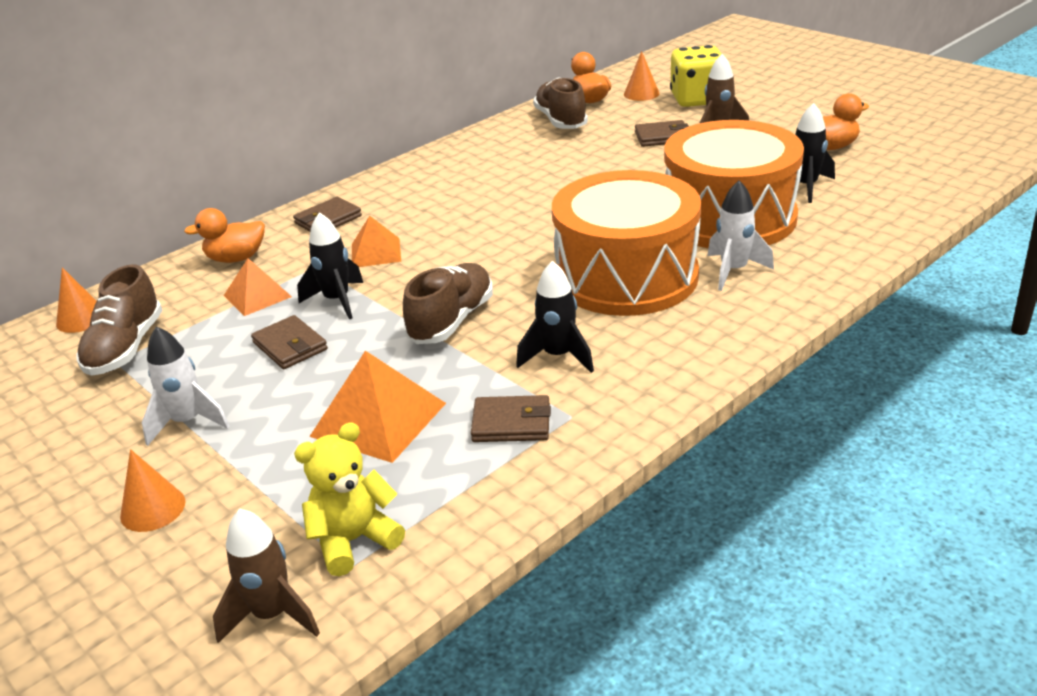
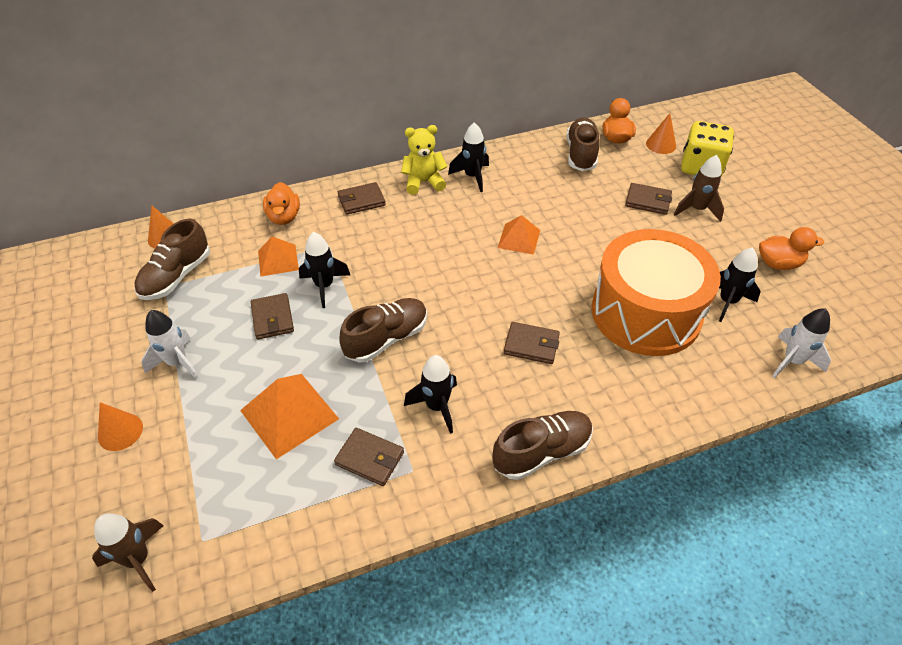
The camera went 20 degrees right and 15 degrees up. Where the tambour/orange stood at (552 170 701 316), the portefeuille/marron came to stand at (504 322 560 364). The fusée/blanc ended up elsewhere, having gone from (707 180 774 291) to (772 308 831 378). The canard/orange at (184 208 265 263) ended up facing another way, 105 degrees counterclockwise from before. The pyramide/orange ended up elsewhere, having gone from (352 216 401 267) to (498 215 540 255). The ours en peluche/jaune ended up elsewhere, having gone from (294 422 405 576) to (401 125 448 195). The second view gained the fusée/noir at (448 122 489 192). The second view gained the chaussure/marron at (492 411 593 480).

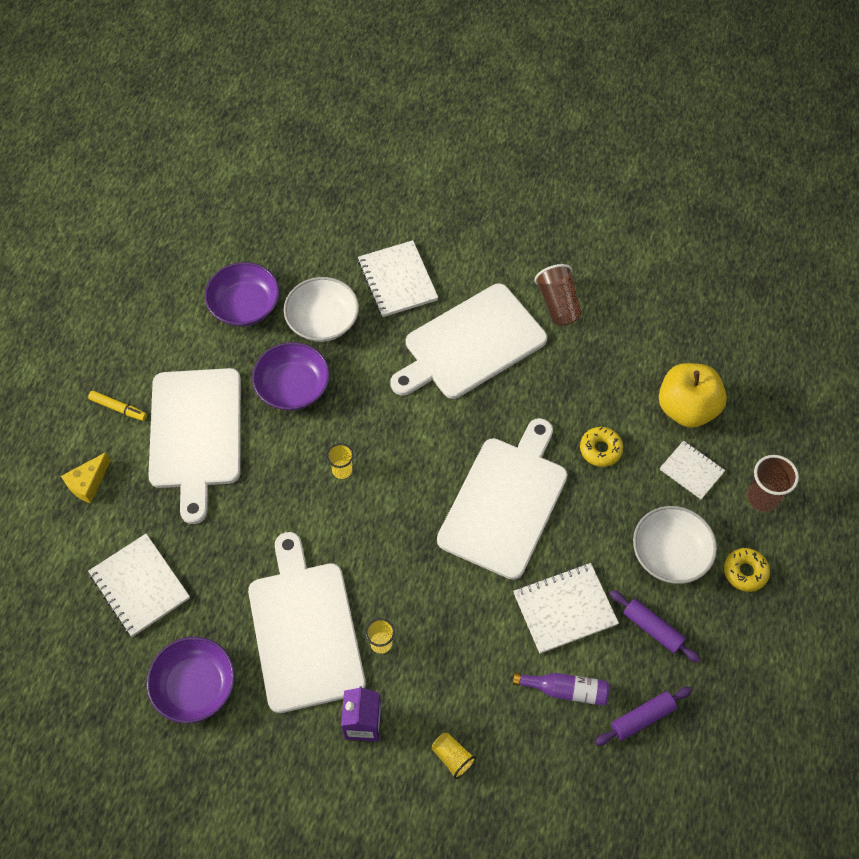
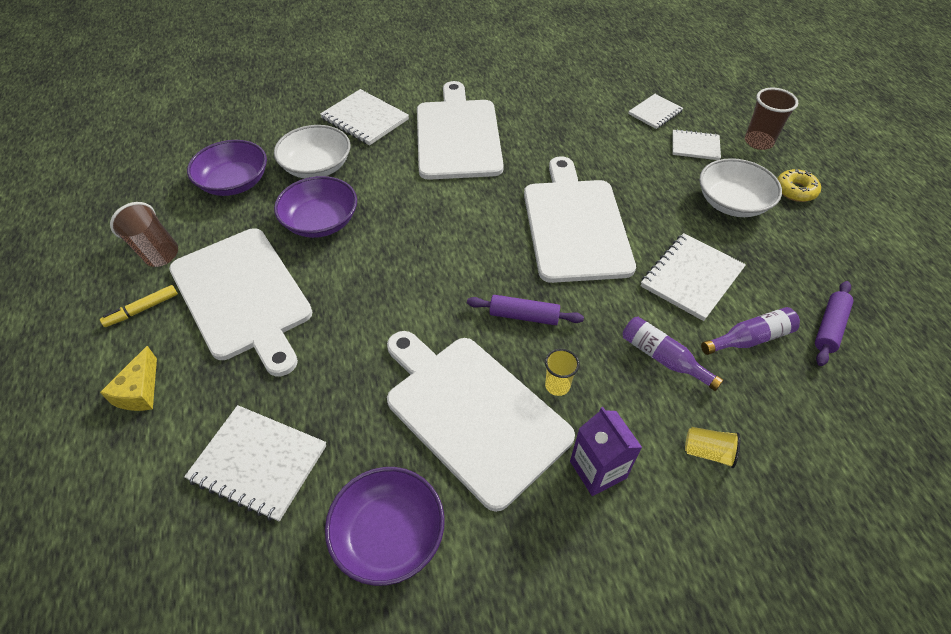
The camera went 30 degrees left and 10 degrees down. The gobelet/marron ended up elsewhere, having gone from (534 264 582 325) to (110 202 178 267). The planche à découper/blanc at (390 283 547 399) ended up facing another way, 150 degrees clockwise from before. Where the pomme/jaune stood at (659 363 727 428), the carnet/blanc came to stand at (628 94 683 129). The feutre/jaune at (88 391 147 421) ended up facing another way, 150 degrees clockwise from before. The second view lost the beignet/jaune at (580 427 623 467). The second view lost the gobelet/jaune at (326 443 354 479). The rouleau à pâtisserie/violet ended up elsewhere, having gone from (609 590 701 663) to (467 295 584 325). The second view gained the bouteille/violet at (623 317 723 391).

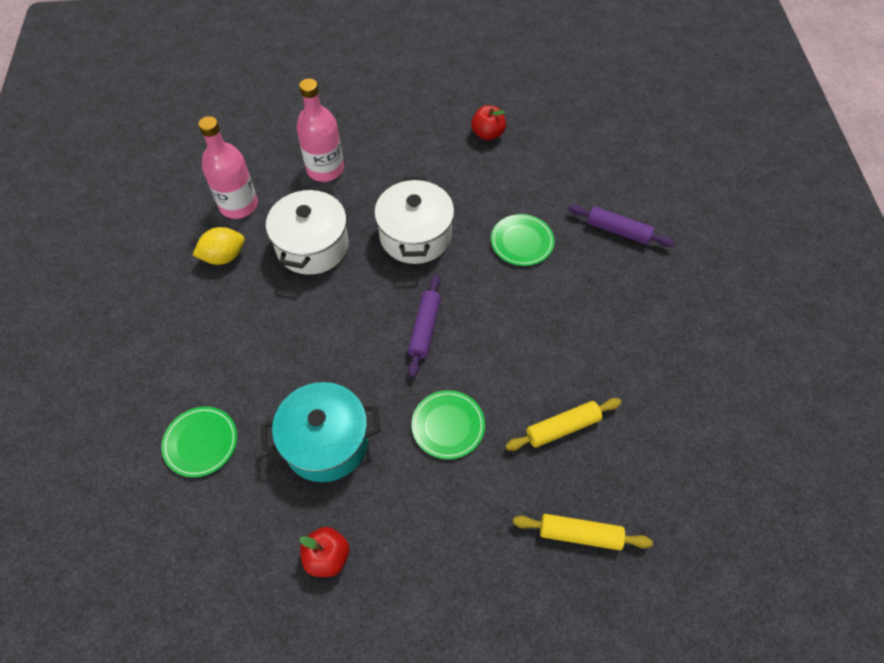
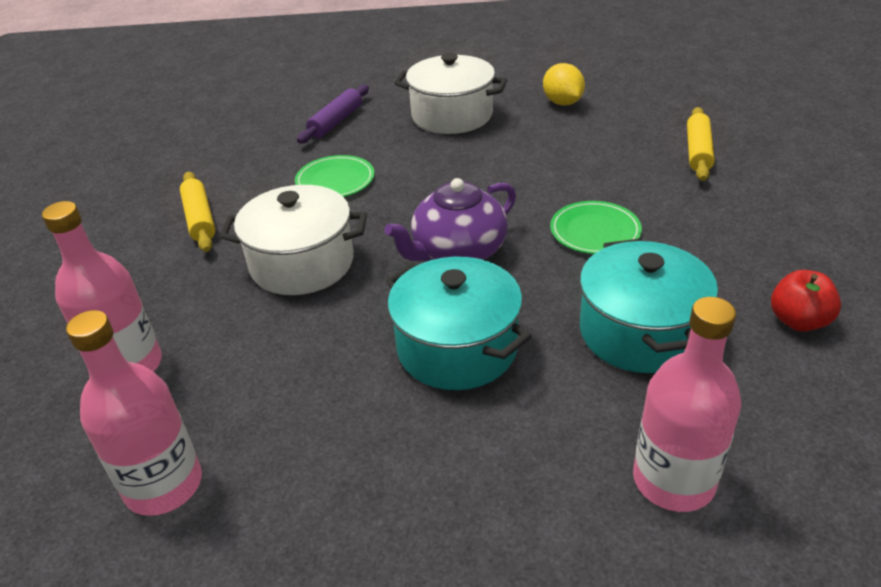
The camera went 85 degrees left and 20 degrees down. The second view lost the pomme/rouge at (471 105 506 140). The marmite/blanc ended up elsewhere, having gone from (266 186 348 275) to (394 53 507 134). The citron/jaune ended up elsewhere, having gone from (193 227 245 265) to (543 63 585 105). Where the rouleau à pâtisserie/violet stood at (408 274 441 378), the théière/violet came to stand at (384 178 516 262). The rouleau à pâtisserie/jaune ended up elsewhere, having gone from (505 398 622 451) to (180 172 215 252). Where the assiette/vert stood at (161 407 237 477), the bouteille/rose came to stand at (633 297 741 512). The second view gained the marmite/turquoise at (386 256 532 390).

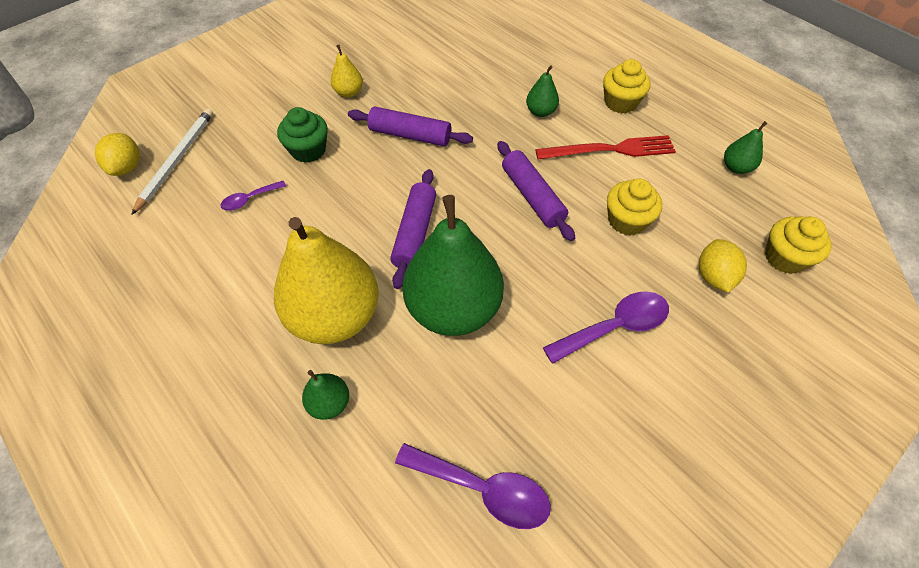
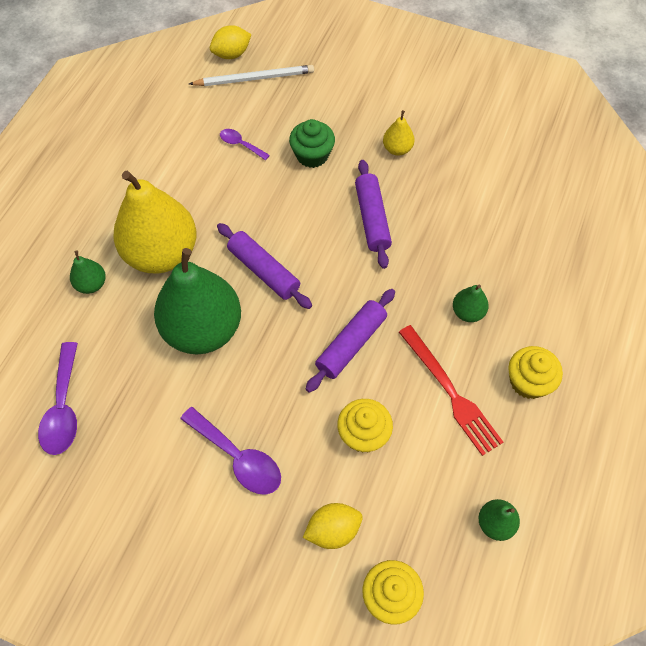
The camera went 65 degrees right and 5 degrees up. The rouleau à pâtisserie/violet at (390 169 436 289) ended up facing another way, 60 degrees clockwise from before.

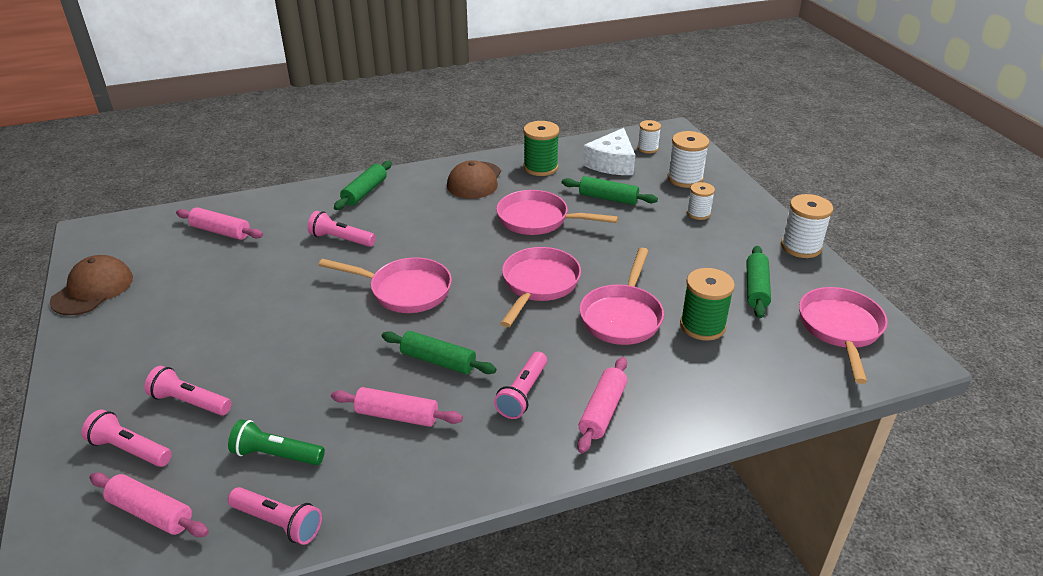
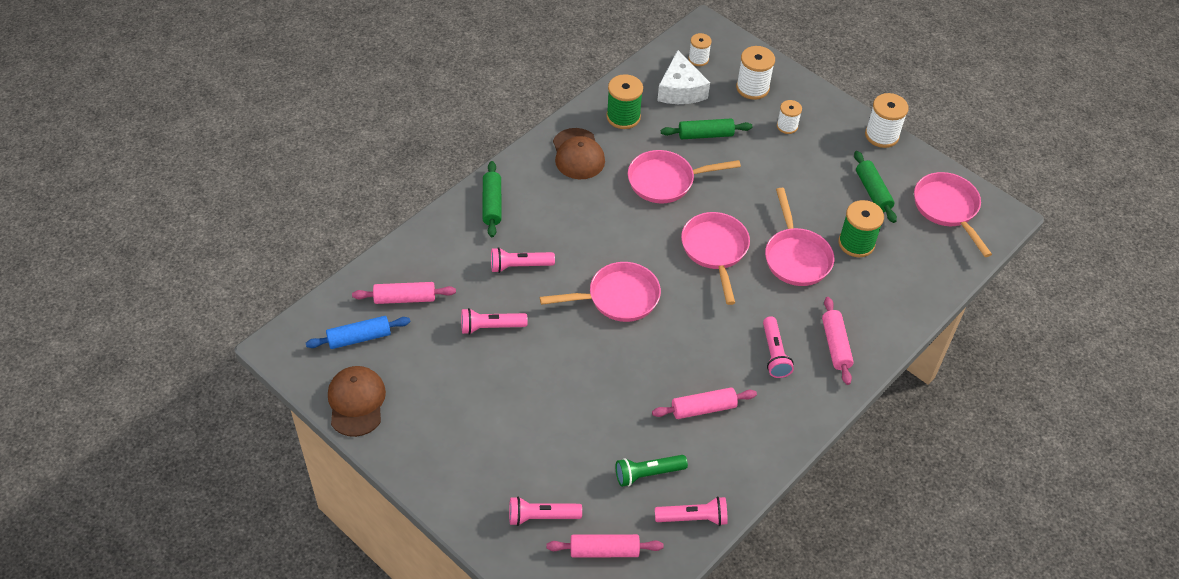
The camera went 30 degrees left and 15 degrees up. The second view lost the rouleau à pâtisserie/vert at (382 331 497 374). The lampe de poche/rose ended up elsewhere, having gone from (144 366 232 416) to (461 308 528 335). The second view gained the rouleau à pâtisserie/bleu at (306 316 410 349).

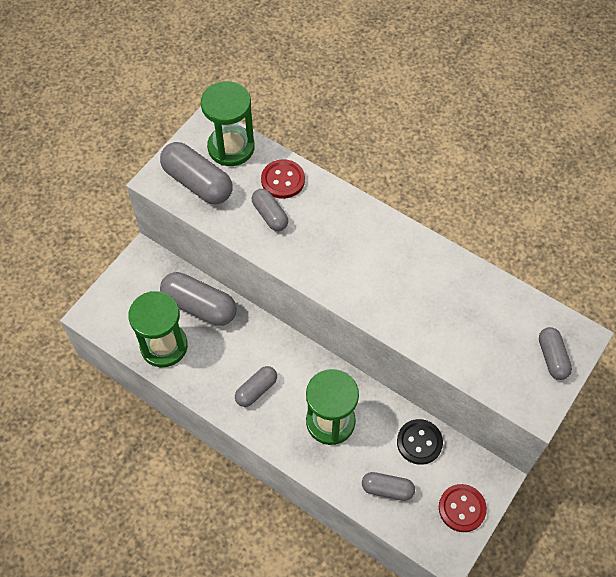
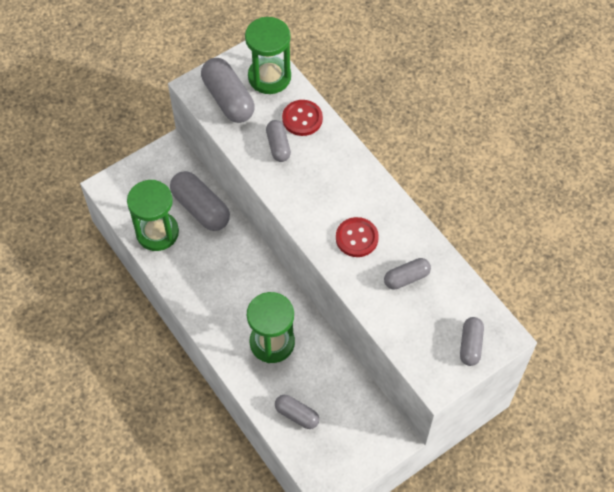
The camera went 20 degrees right and 0 degrees up. The gélule/gris ended up elsewhere, having gone from (235 366 277 407) to (384 258 431 290). The second view lost the bouton/noir at (397 419 443 465). The bouton/rouge ended up elsewhere, having gone from (439 484 487 532) to (336 217 379 257).

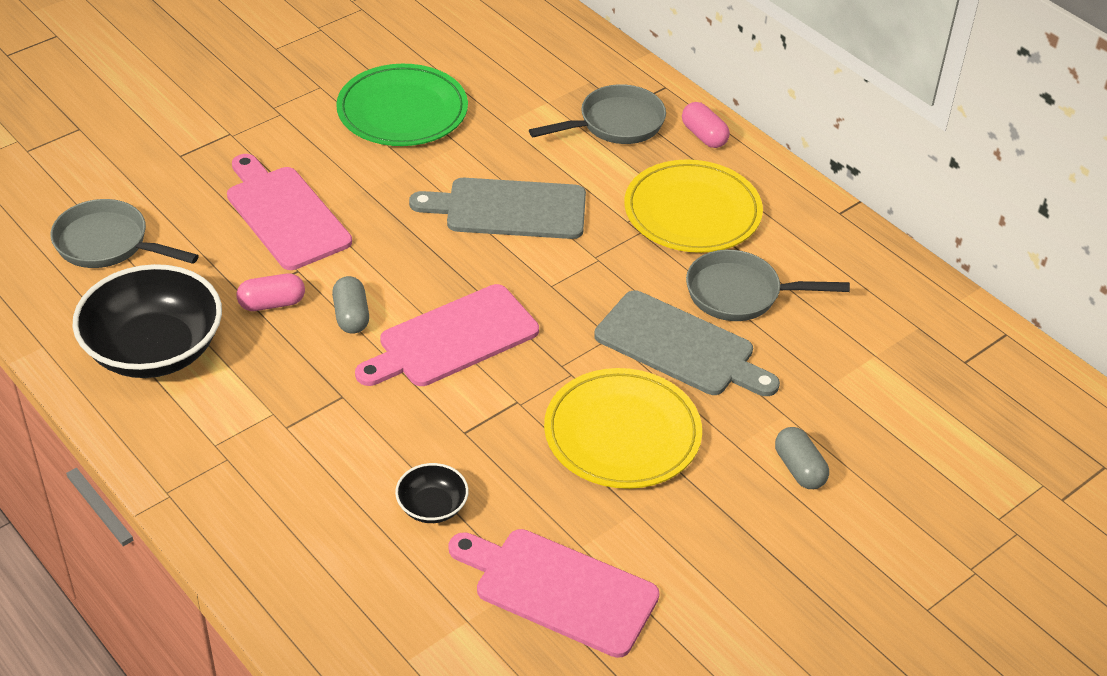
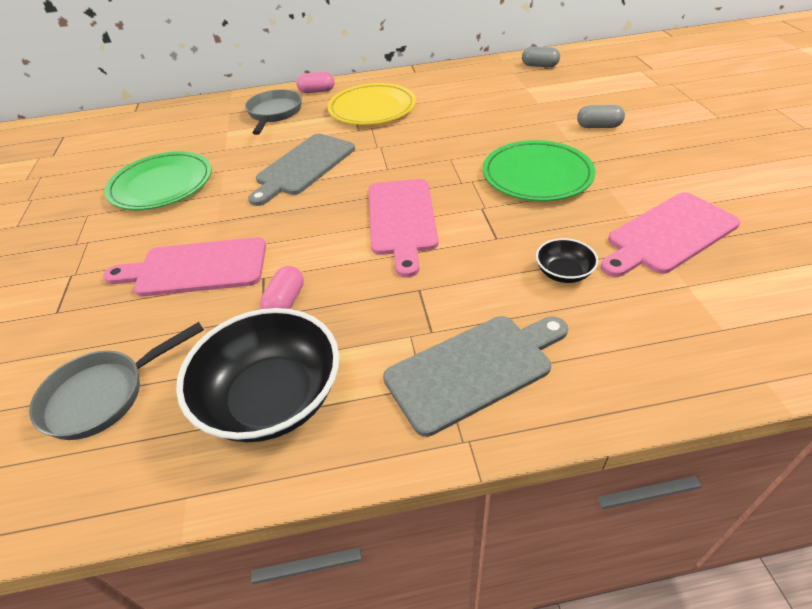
The camera went 55 degrees left and 0 degrees up. The second view lost the poêle/gris at (686 250 850 321). The gélule/gris ended up elsewhere, having gone from (332 276 369 333) to (522 46 560 67). The planche à découper/gris ended up elsewhere, having gone from (594 291 780 396) to (383 316 568 437). What was the assiette/jaune at (544 368 702 489) turned into the assiette/vert at (483 140 595 201).

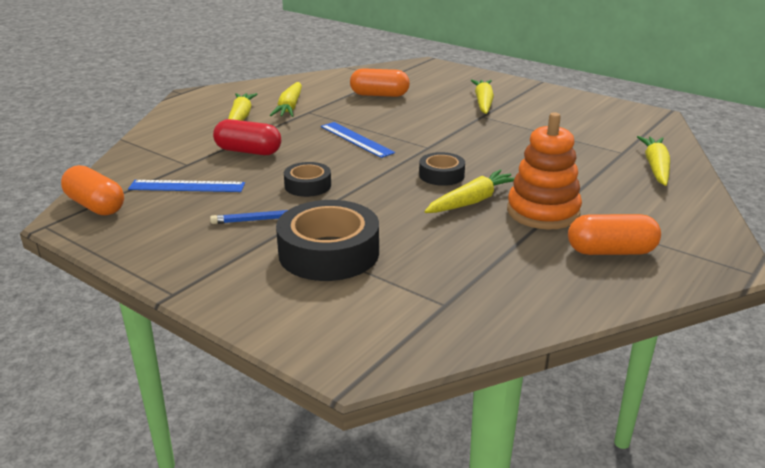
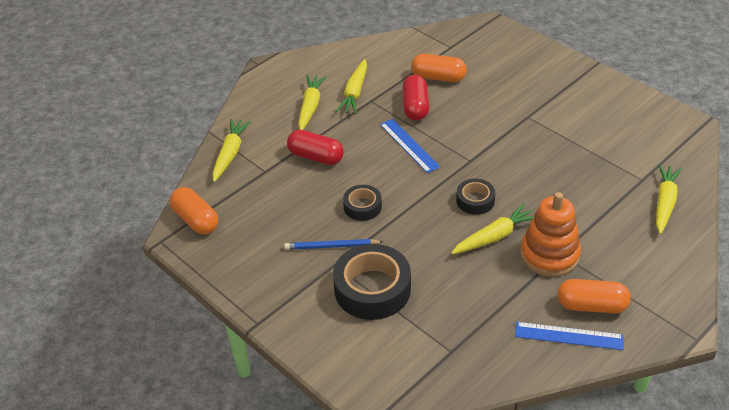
The camera went 10 degrees right and 15 degrees up. The carotte/jaune ended up elsewhere, having gone from (470 80 494 114) to (212 119 251 182). The règle/bleu ended up elsewhere, having gone from (128 180 245 192) to (515 322 624 350). The second view gained the gélule/rouge at (402 75 429 121).

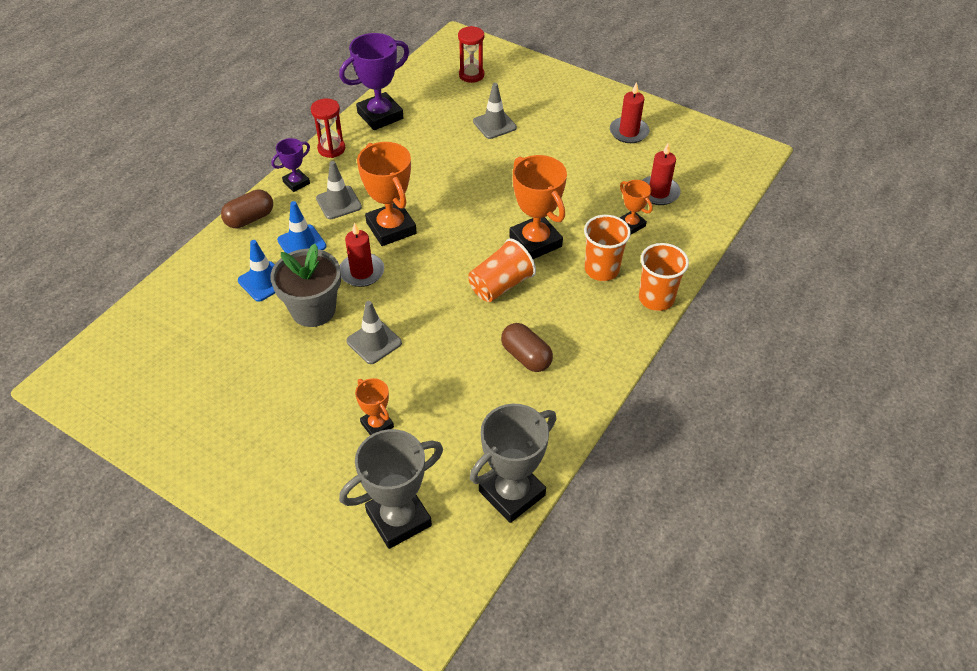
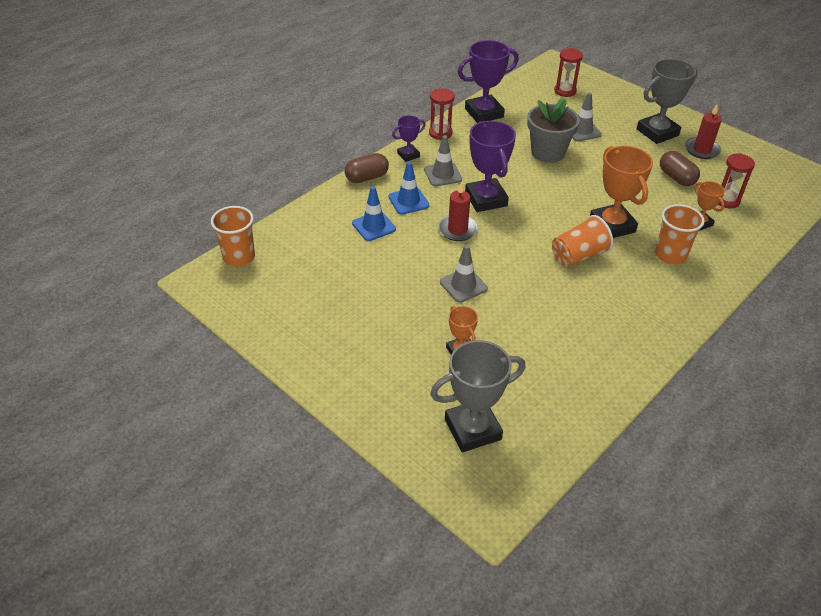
The camera went 10 degrees right and 5 degrees down. What was the trophée/orange at (357 142 417 246) turned into the trophée/violet at (465 121 516 212). Where the bougie/rouge stood at (642 143 681 205), the sablier/rouge came to stand at (718 153 755 208). The gobelet/orange ended up elsewhere, having gone from (639 243 689 311) to (211 206 255 267). The pot de fleurs/gris ended up elsewhere, having gone from (270 244 341 327) to (527 98 580 163). The gélule/marron ended up elsewhere, having gone from (501 323 553 372) to (660 151 700 186). The trophée/gris ended up elsewhere, having gone from (470 404 556 523) to (637 59 698 144).

